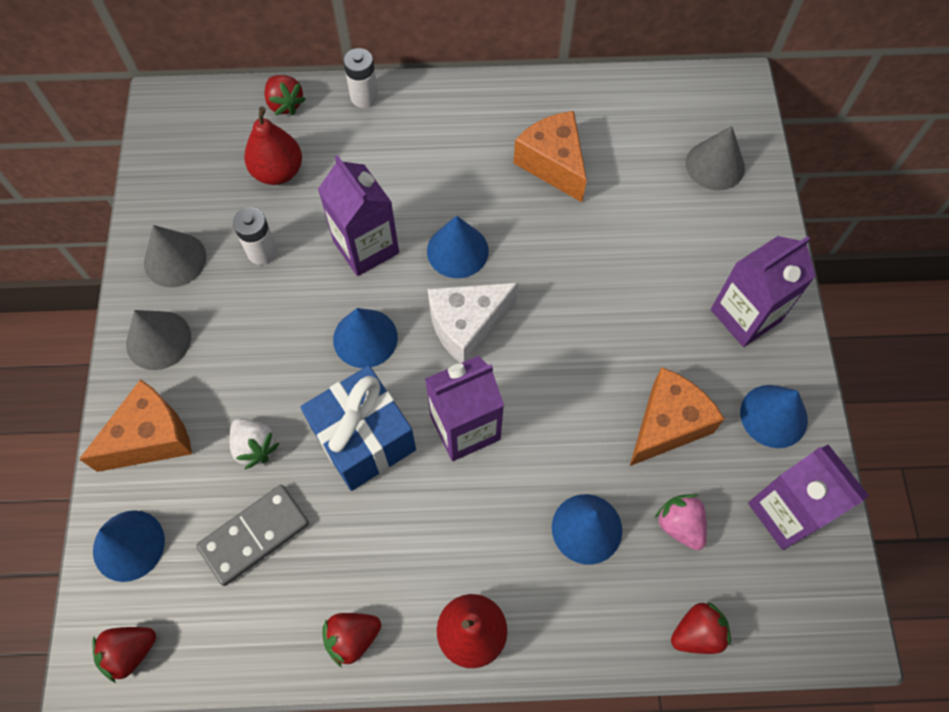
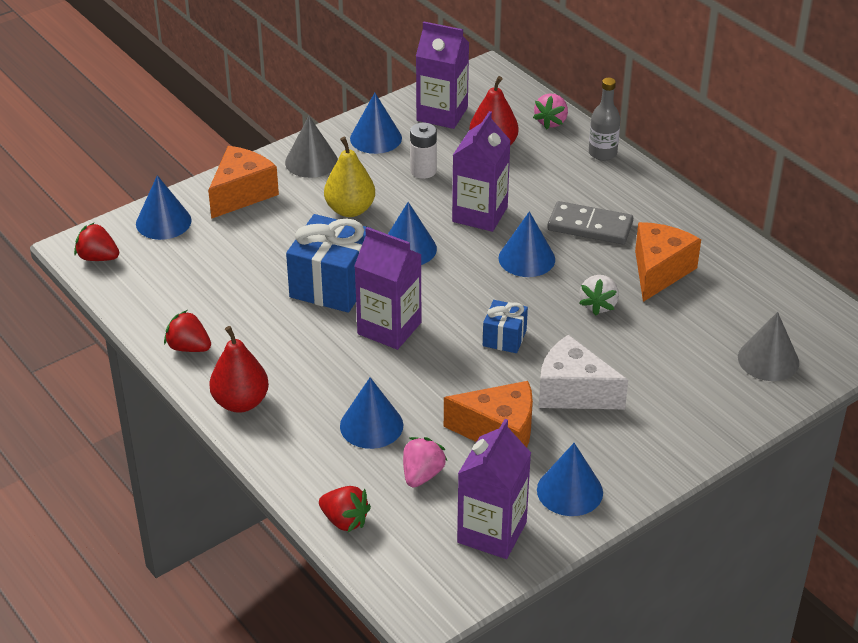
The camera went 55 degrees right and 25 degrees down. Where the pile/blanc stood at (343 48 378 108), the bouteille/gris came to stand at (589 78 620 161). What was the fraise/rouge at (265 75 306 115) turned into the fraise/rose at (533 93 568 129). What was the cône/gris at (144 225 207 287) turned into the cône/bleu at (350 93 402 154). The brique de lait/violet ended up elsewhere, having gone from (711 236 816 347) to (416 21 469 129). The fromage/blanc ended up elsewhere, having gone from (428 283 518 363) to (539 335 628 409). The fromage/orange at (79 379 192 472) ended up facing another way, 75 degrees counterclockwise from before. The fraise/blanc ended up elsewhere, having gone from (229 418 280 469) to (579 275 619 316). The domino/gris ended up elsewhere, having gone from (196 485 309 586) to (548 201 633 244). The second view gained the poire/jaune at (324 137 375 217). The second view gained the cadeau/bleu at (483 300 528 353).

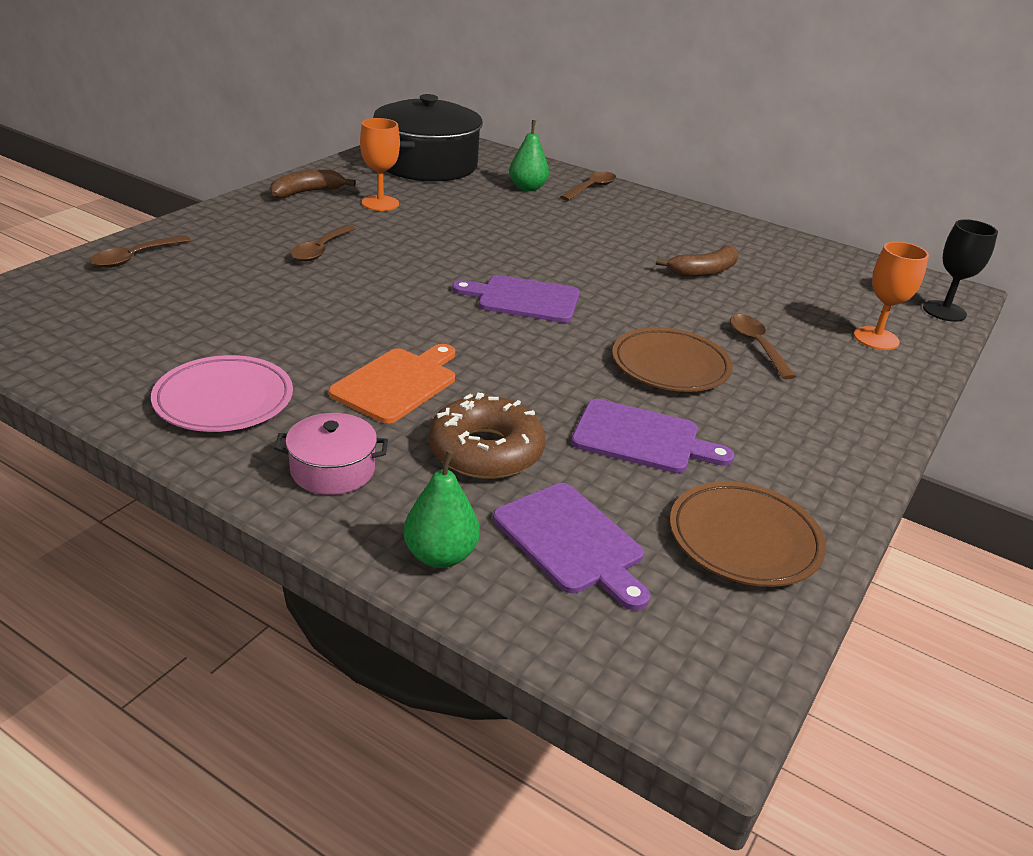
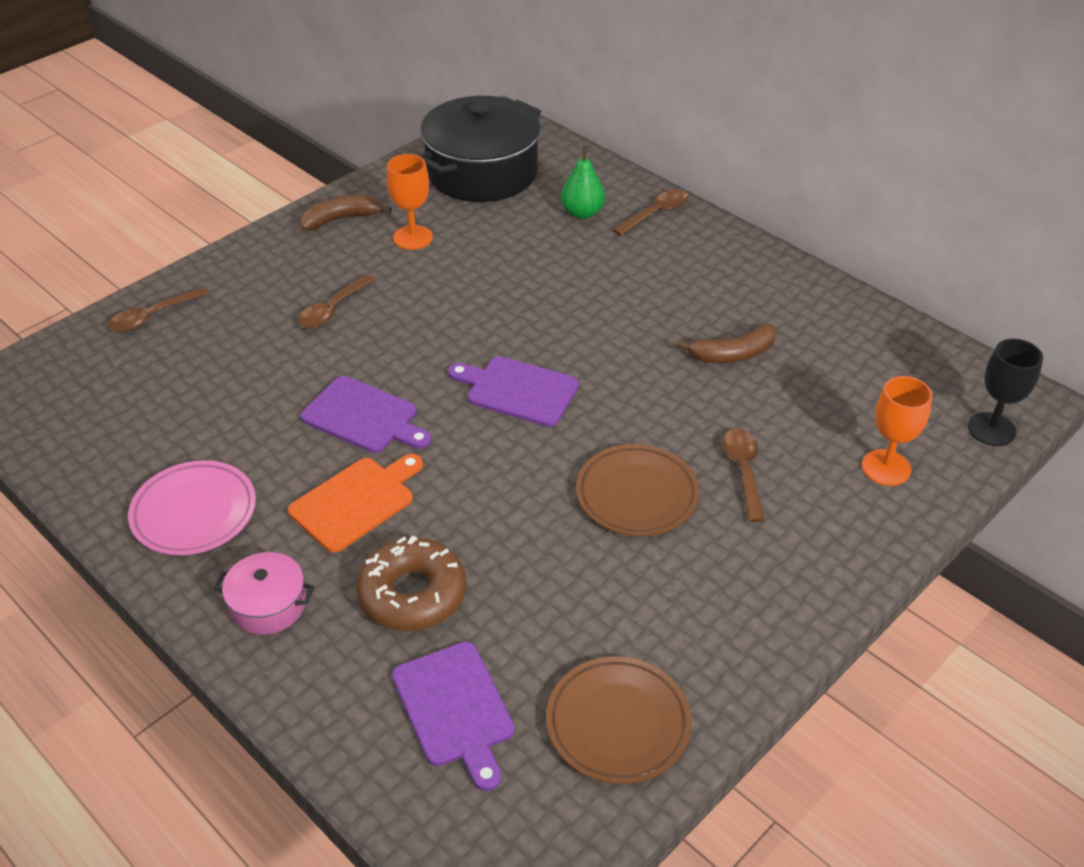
The camera went 15 degrees right and 10 degrees up. The planche à découper/violet ended up elsewhere, having gone from (571 399 734 473) to (301 376 431 453). The second view lost the poire/vert at (404 450 480 568).

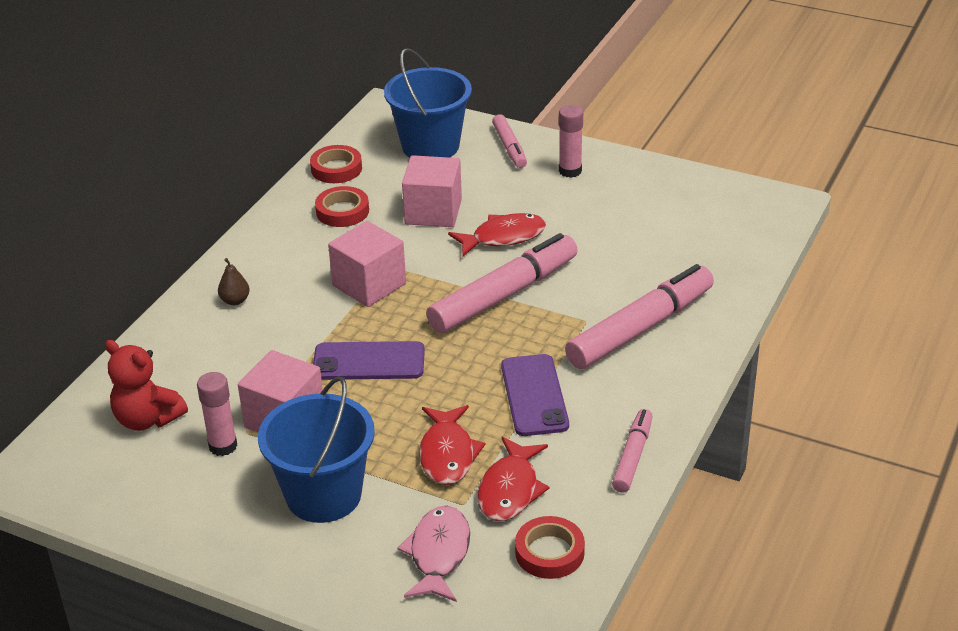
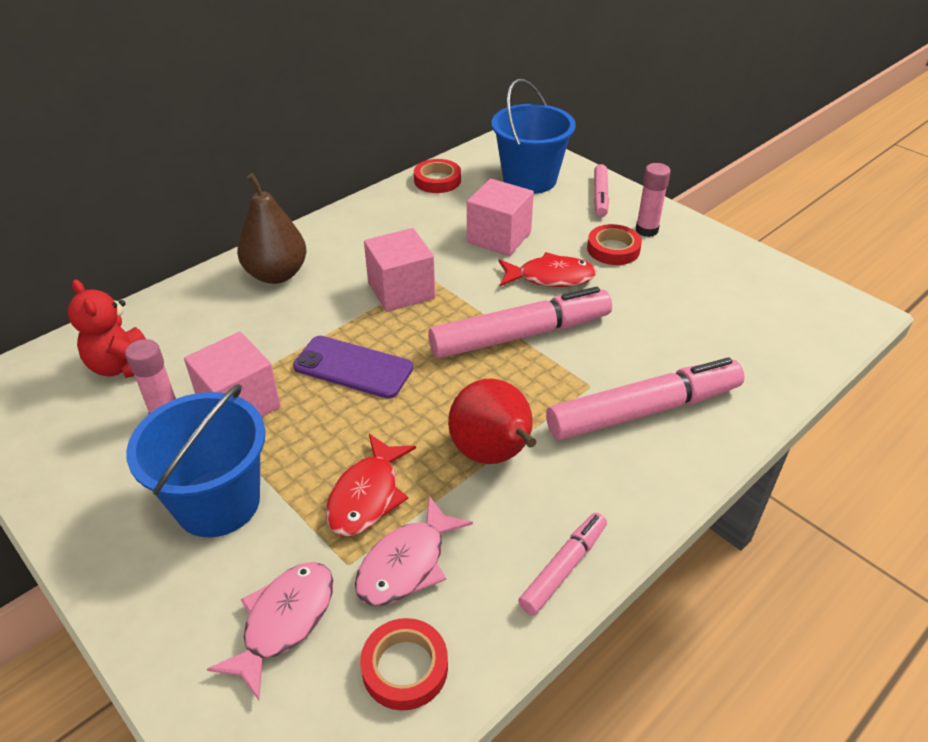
The camera went 20 degrees right and 5 degrees up. The ruban adhésif/rouge ended up elsewhere, having gone from (315 186 369 227) to (587 224 642 265). The size of the poire/marron at (218 258 250 305) changed by a factor of 2.20. Where the téléphone/violet stood at (501 354 569 436), the poire/rouge came to stand at (448 379 536 464). What was the poisson/rouge at (477 437 549 521) turned into the poisson/rose at (355 496 473 606).

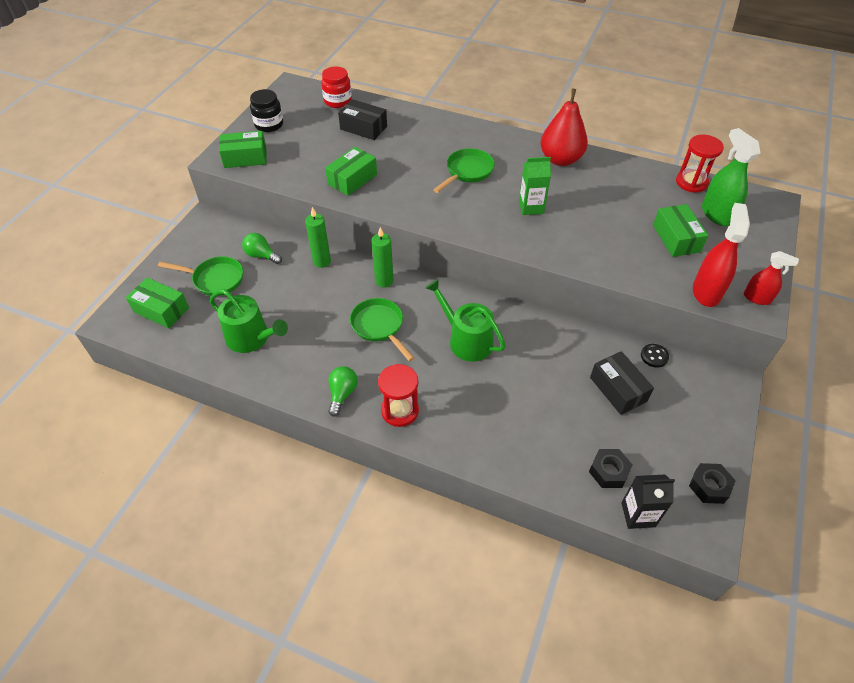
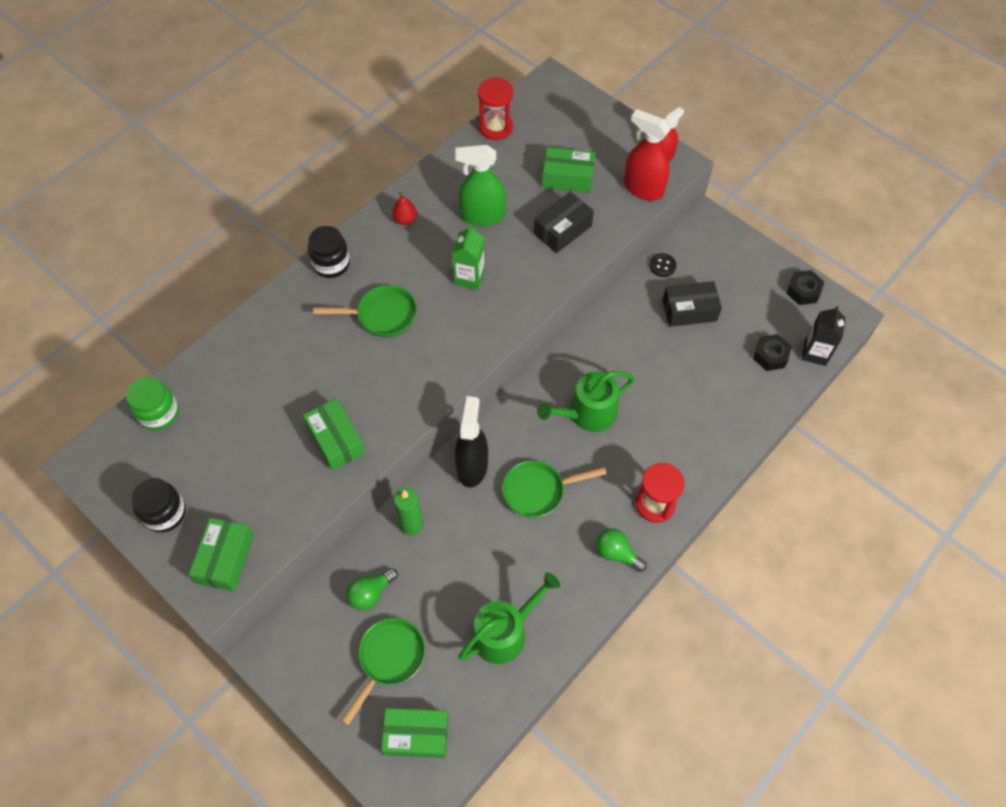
The camera went 70 degrees left and 10 degrees up. What was the bocal/rouge at (321 67 352 108) turned into the bocal/vert at (126 377 179 430). The size of the poire/rouge at (541 89 588 166) changed by a factor of 0.45. The boîte/noir ended up elsewhere, having gone from (338 99 387 140) to (534 192 594 253). The vaporisateur/vert ended up elsewhere, having gone from (702 128 760 226) to (455 145 506 227). The poêle/vert at (433 148 495 193) ended up facing another way, 120 degrees clockwise from before. Where the bougie/vert stood at (371 227 393 288), the vaporisateur/noir came to stand at (455 396 488 488). The boîte/vert at (126 278 189 328) ended up facing another way, 45 degrees clockwise from before. The second view gained the bocal/noir at (308 226 350 278).

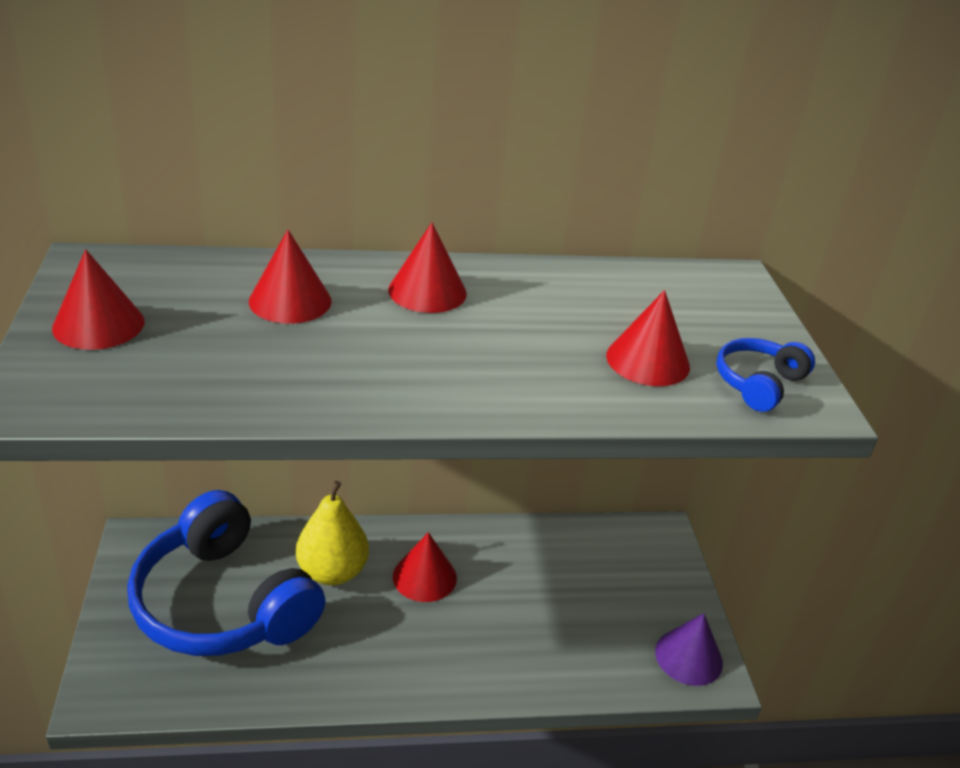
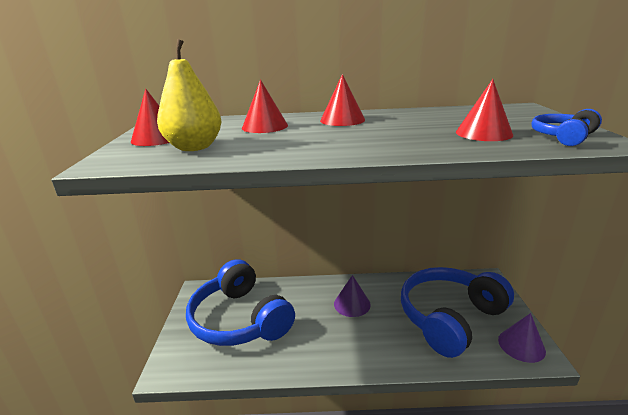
The camera went 10 degrees right and 10 degrees down. The poire/jaune ended up elsewhere, having gone from (296 481 369 585) to (157 39 221 151). What was the cône/rouge at (393 532 457 602) turned into the cône/violet at (334 275 371 317). The second view gained the casque audio/bleu at (401 267 514 358).

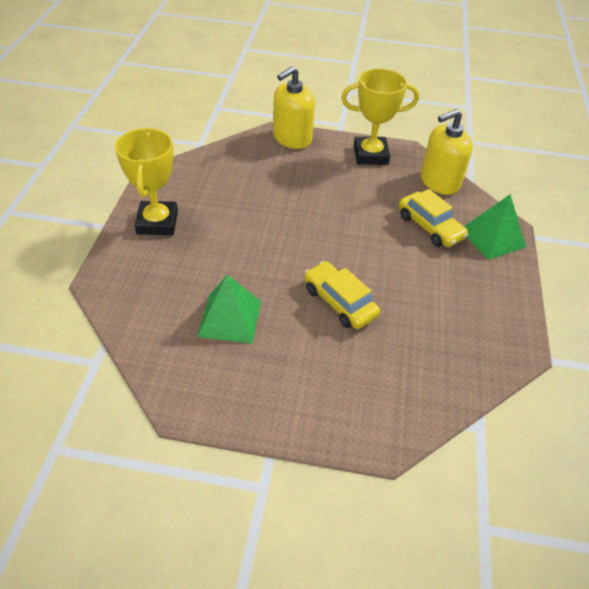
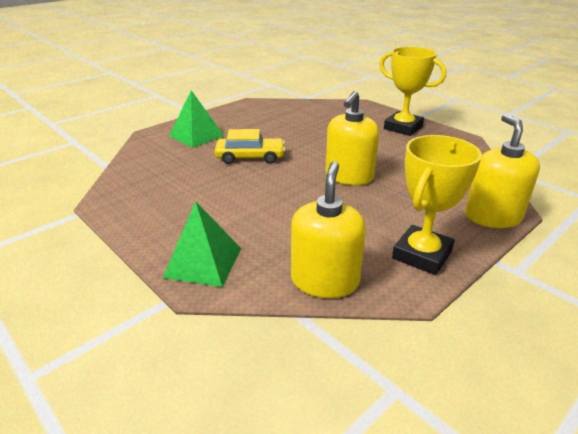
The camera went 130 degrees right and 15 degrees down. The second view lost the voiture/jaune at (399 189 469 247). The pyramide/vert ended up elsewhere, having gone from (197 274 261 344) to (169 90 224 148). The second view gained the distributeur de savon/jaune at (326 91 379 185).

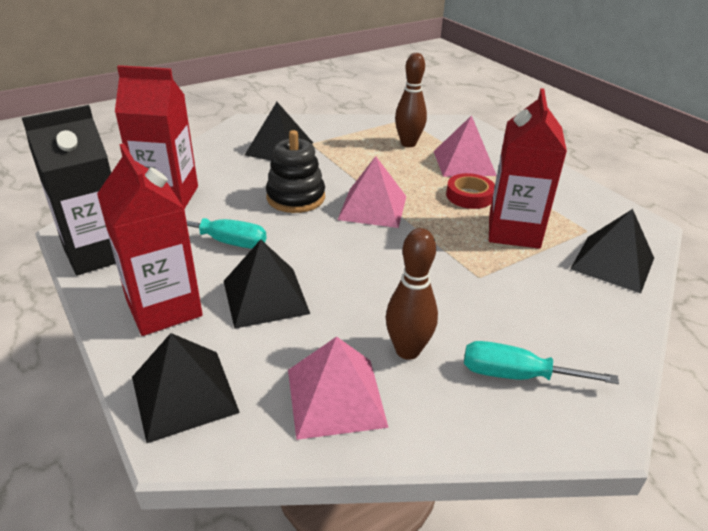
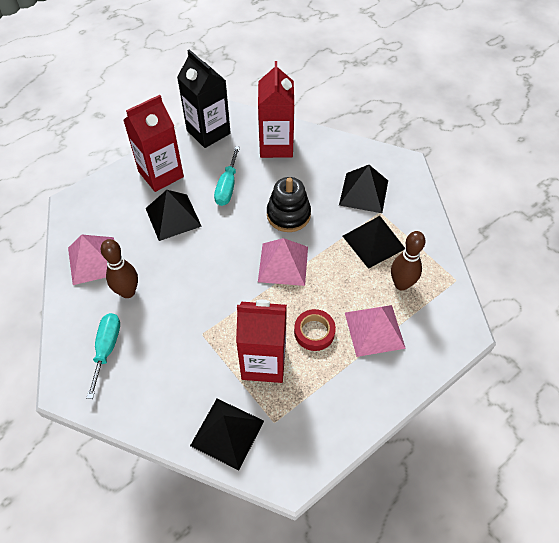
The camera went 85 degrees right and 20 degrees up. The pyramide/noir ended up elsewhere, having gone from (132 333 240 443) to (343 216 405 269).

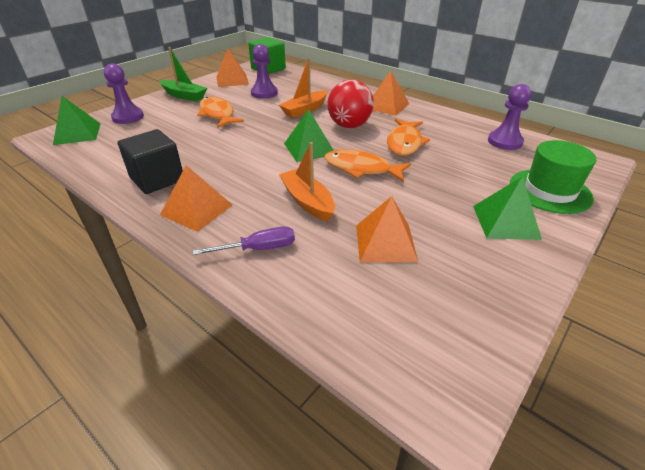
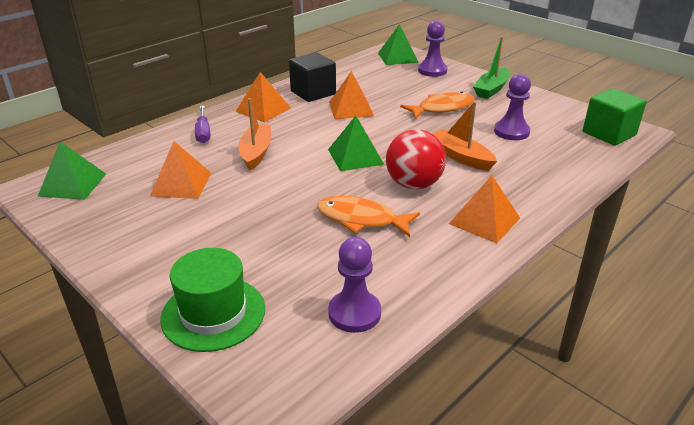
The camera went 95 degrees right and 5 degrees down. The pyramide/orange ended up elsewhere, having gone from (217 49 249 87) to (329 71 374 119). The bateau/orange at (279 142 335 222) ended up facing another way, 60 degrees counterclockwise from before. The second view lost the poisson/orange at (324 149 411 182). The pyramide/vert ended up elsewhere, having gone from (473 176 542 240) to (38 142 106 200).

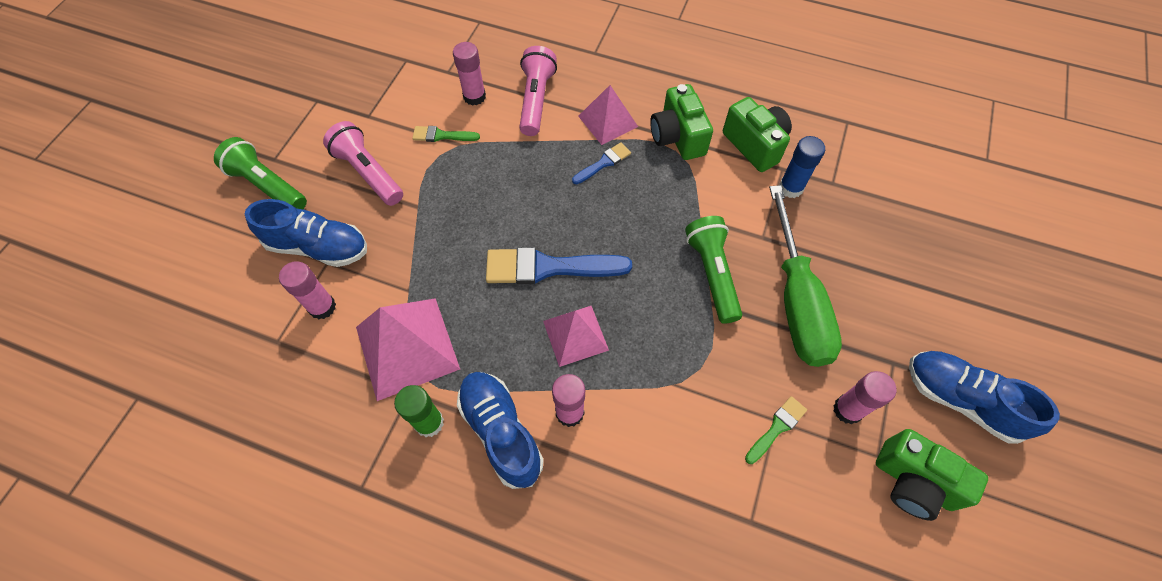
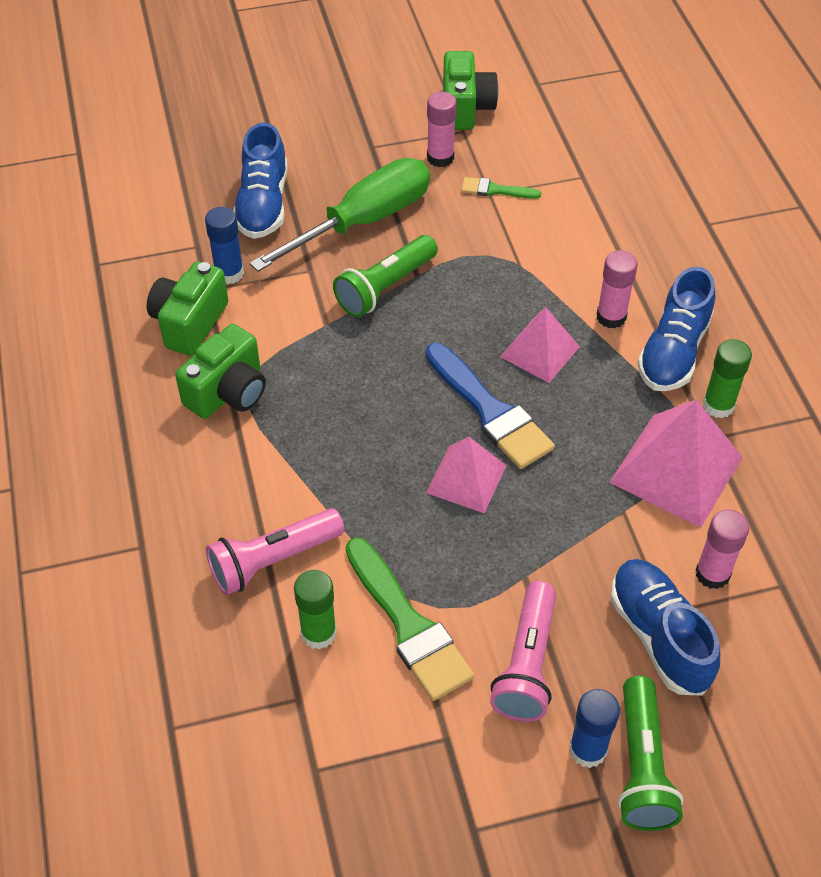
The camera went 125 degrees left and 10 degrees down. What was the bâton de colle/rose at (453 42 486 106) turned into the bâton de colle/vert at (294 570 337 649). The pyramide/rose ended up elsewhere, having gone from (578 85 638 145) to (426 437 507 513). The size of the pinceau/vert at (412 126 480 142) changed by a factor of 1.95. The second view lost the pinceau/bleu at (572 142 631 184). The chaussure/bleu ended up elsewhere, having gone from (909 351 1060 444) to (233 123 288 239). The second view gained the bâton de colle/bleu at (569 689 620 768).

